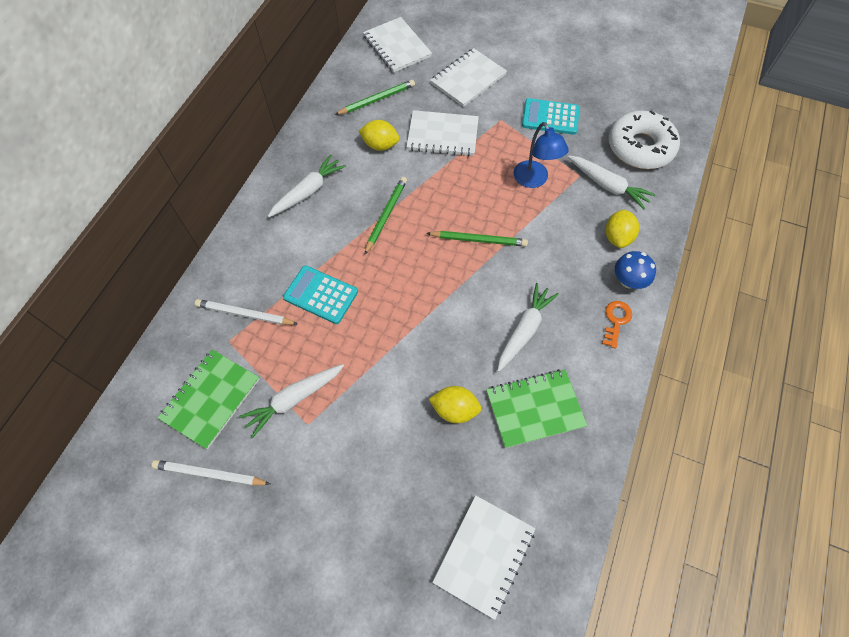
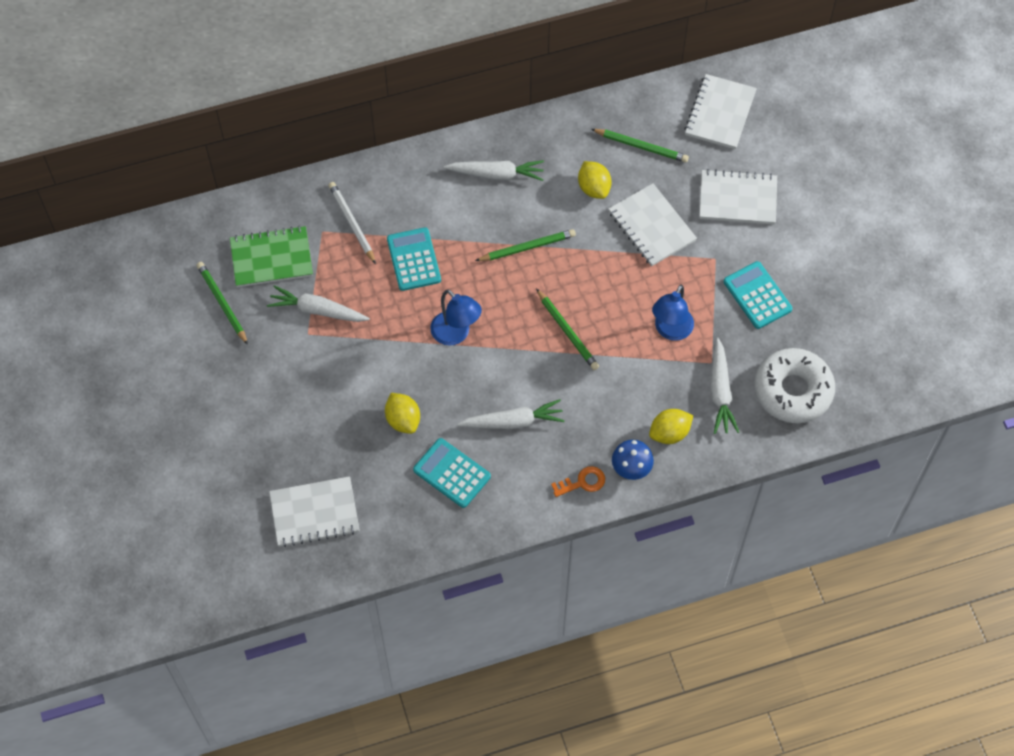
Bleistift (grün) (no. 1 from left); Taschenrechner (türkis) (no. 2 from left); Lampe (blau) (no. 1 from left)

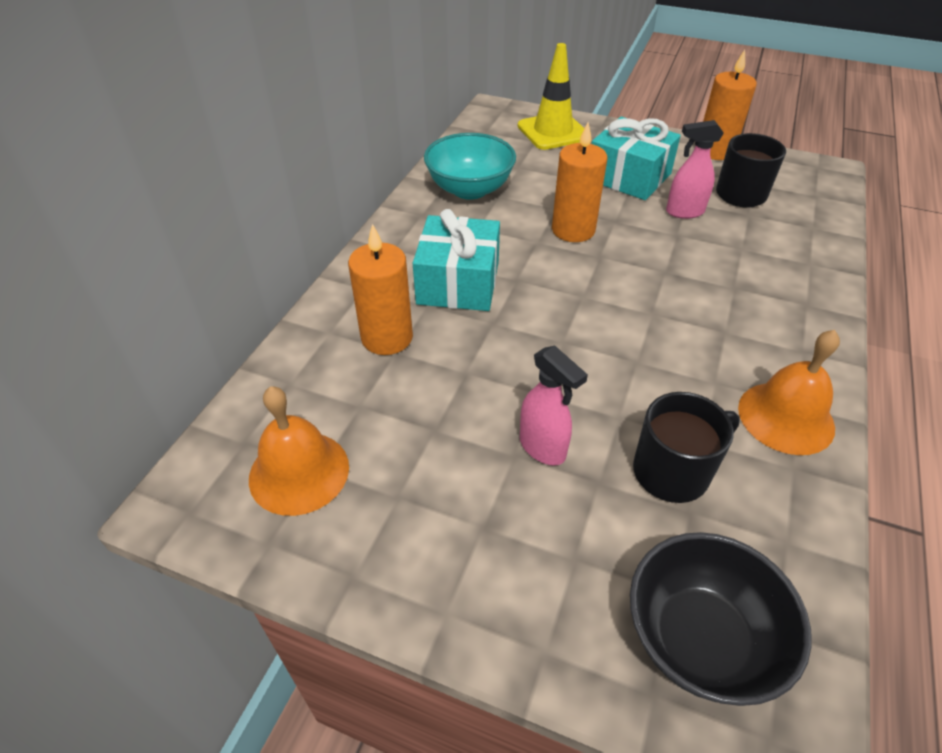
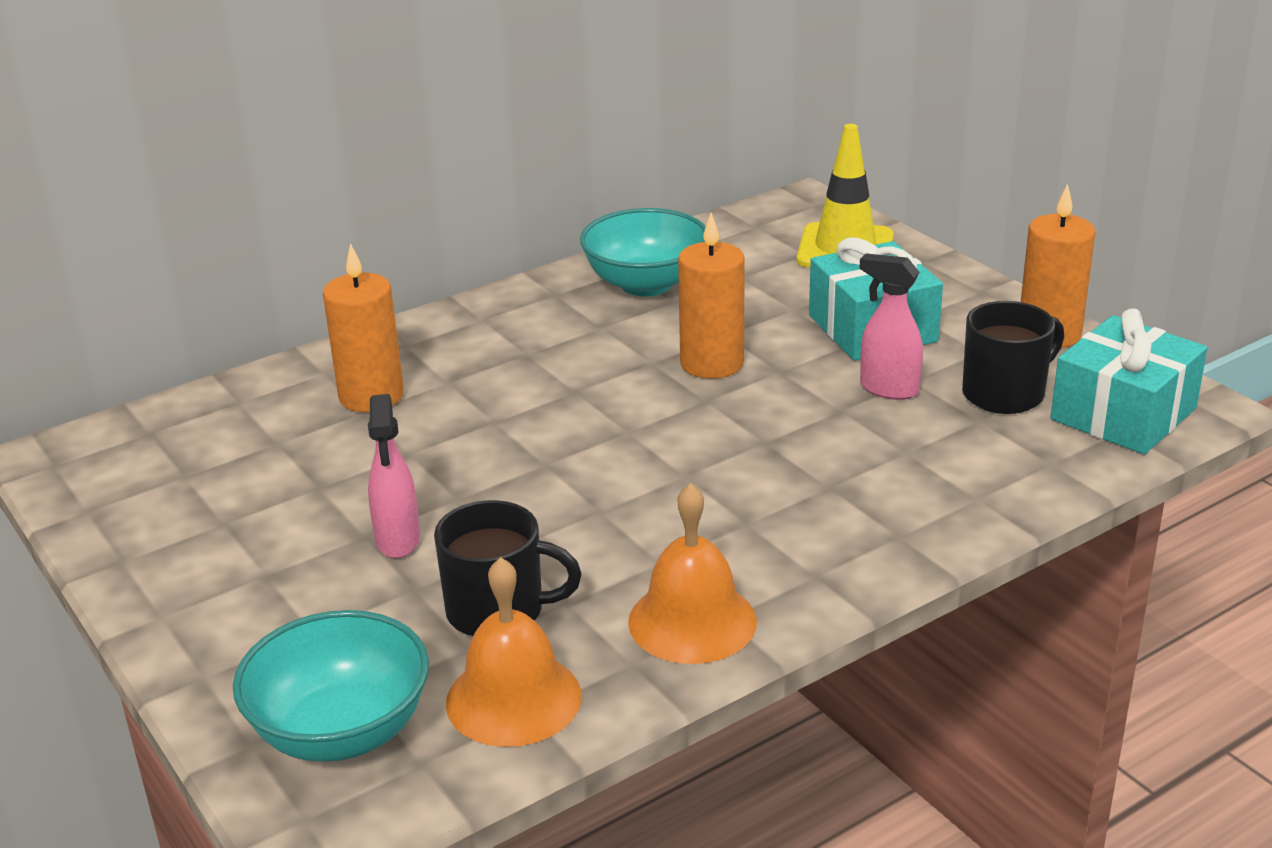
Glocke (orange) (no. 1 from left); Geschenk (türkis) (no. 2 from left); Schüssel (türkis) (no. 1 from left)

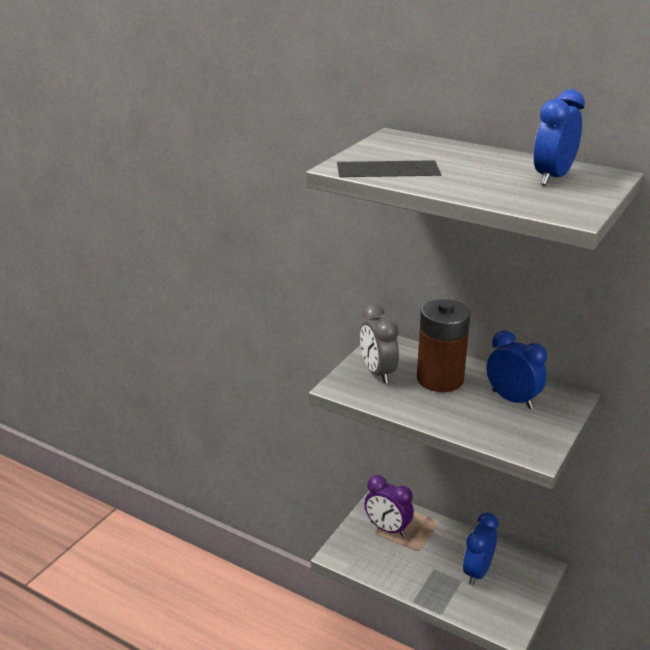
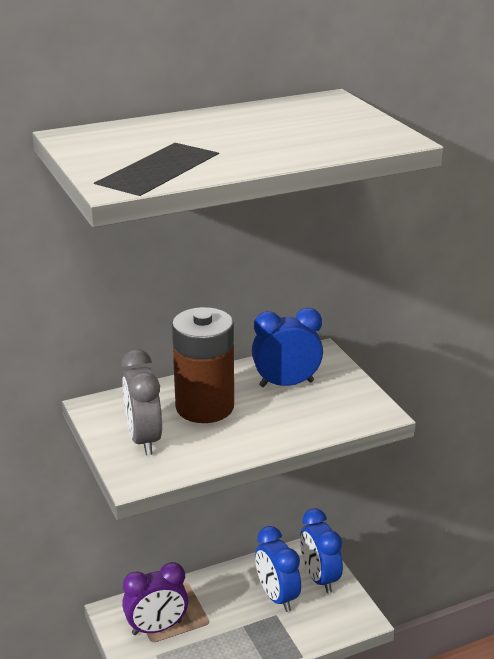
Wecker (grau); Wecker (blau) (no. 3 from left)

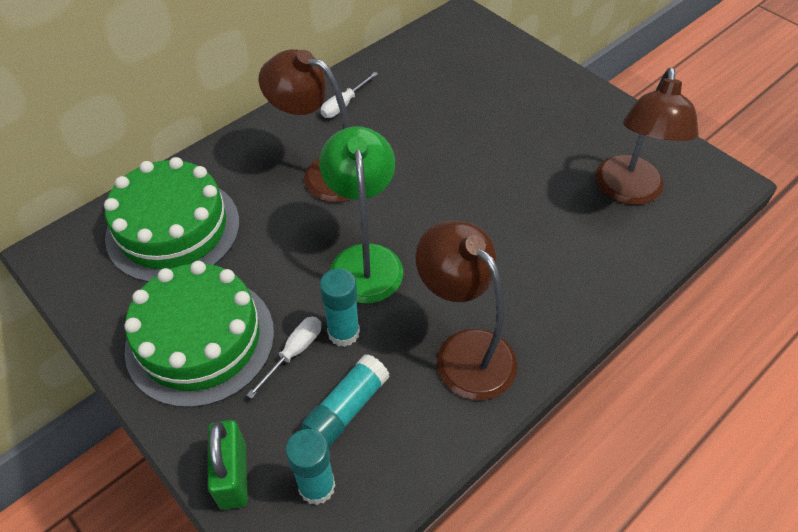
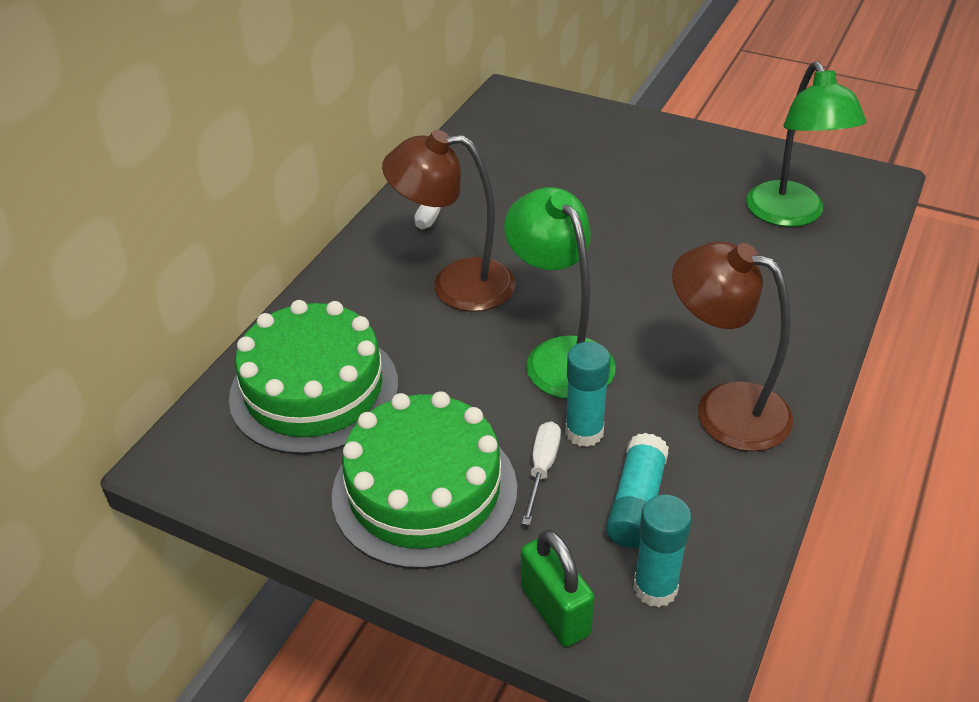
Lampe (grün) (no. 2 from left)

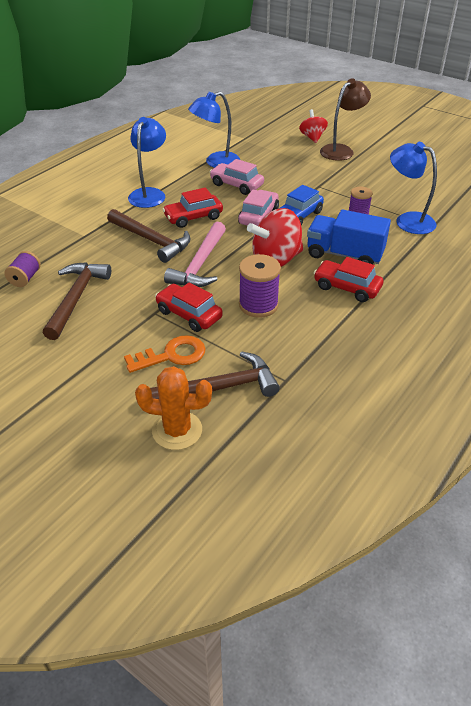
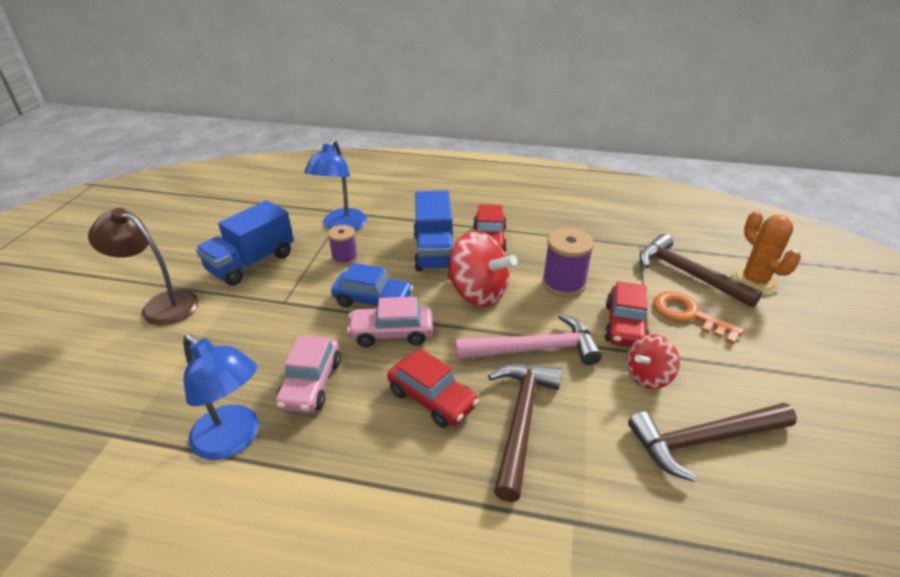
Garnrolle (lila) (no. 1 from left in the first image); Lampe (blau) (no. 1 from left in the first image); Kreisel (rot) (no. 2 from left); Lastwagen (blau) (no. 1 from left)

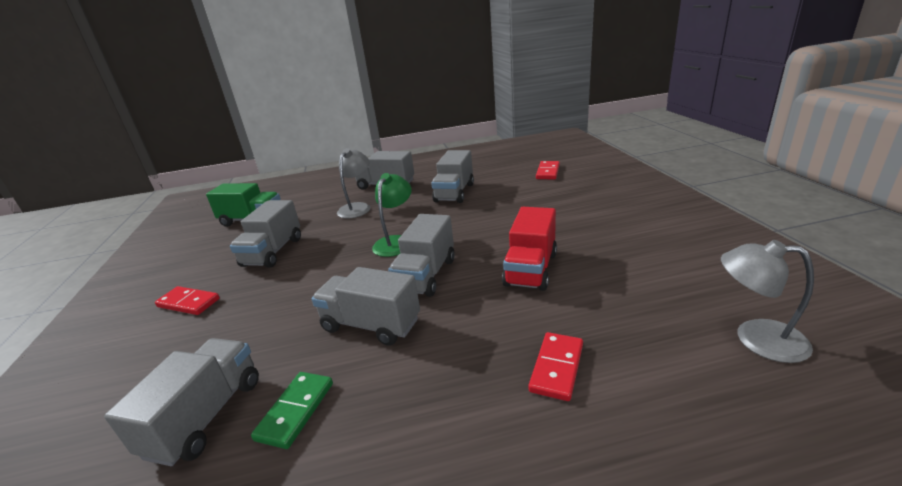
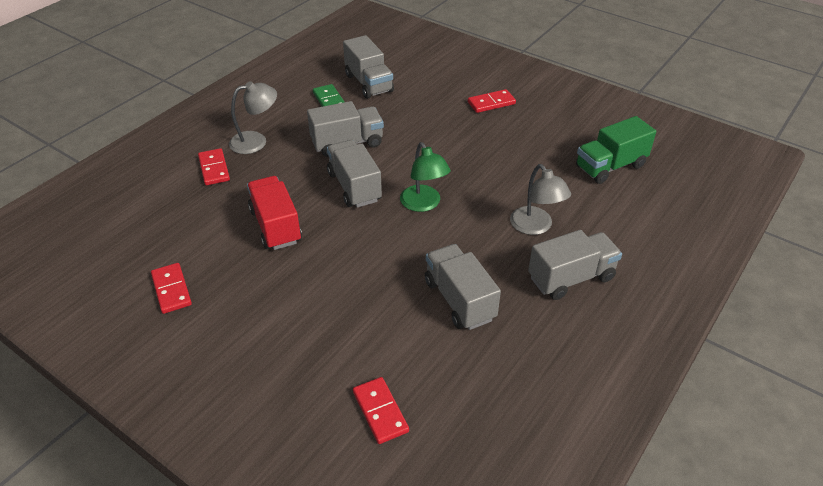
Lastwagen (grau) (no. 2 from left in the first image); Lampe (grau) (no. 1 from left); Dominostein (rot) (no. 1 from left)

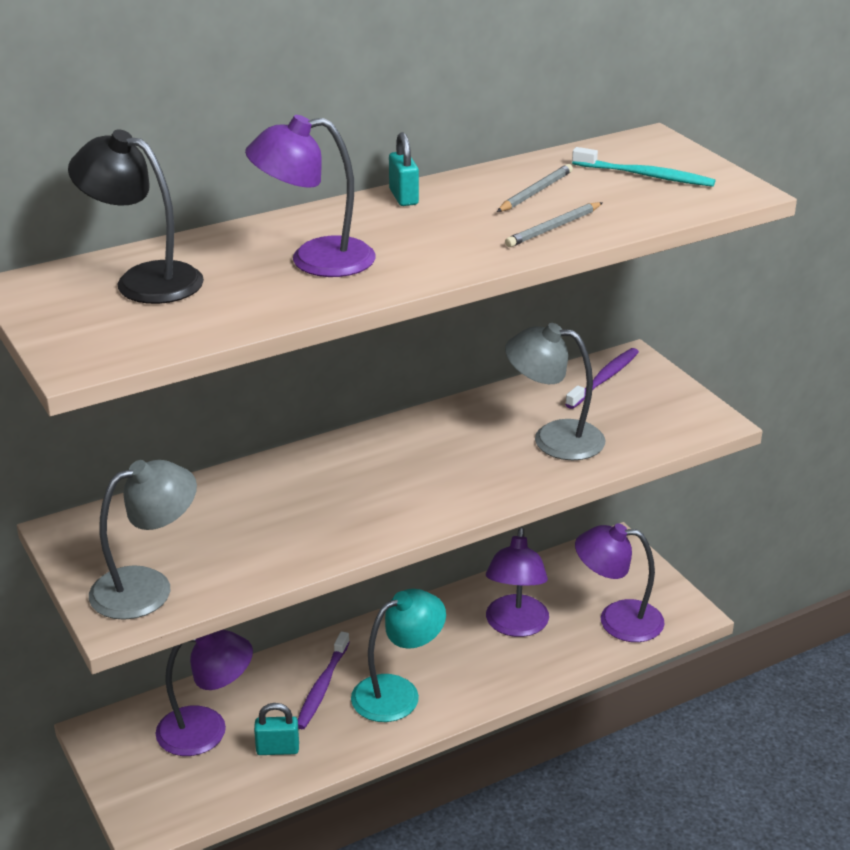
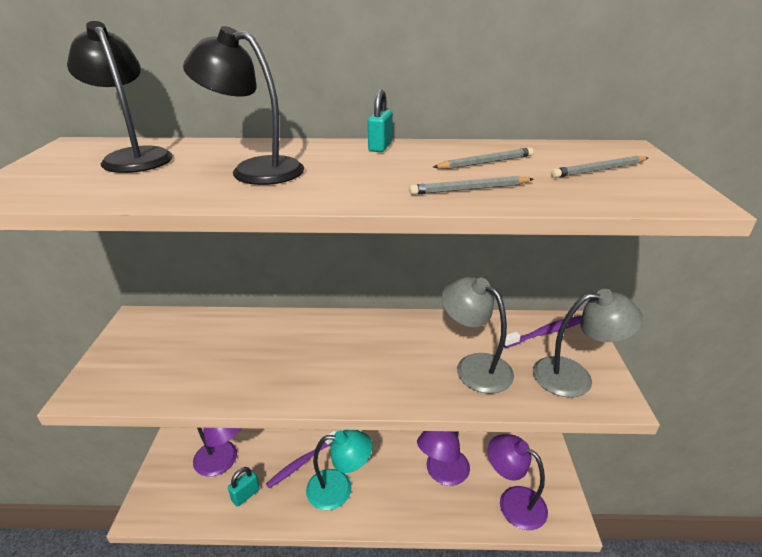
Lampe (grau) (no. 2 from left); Lampe (schwarz) (no. 2 from left); Vorhängeschloss (türkis) (no. 1 from left); Bleistift (grau) (no. 3 from left)

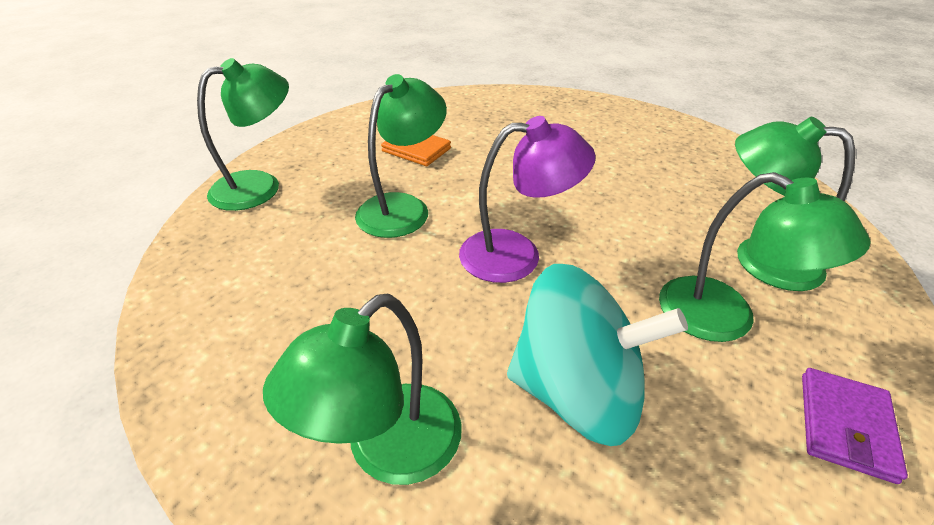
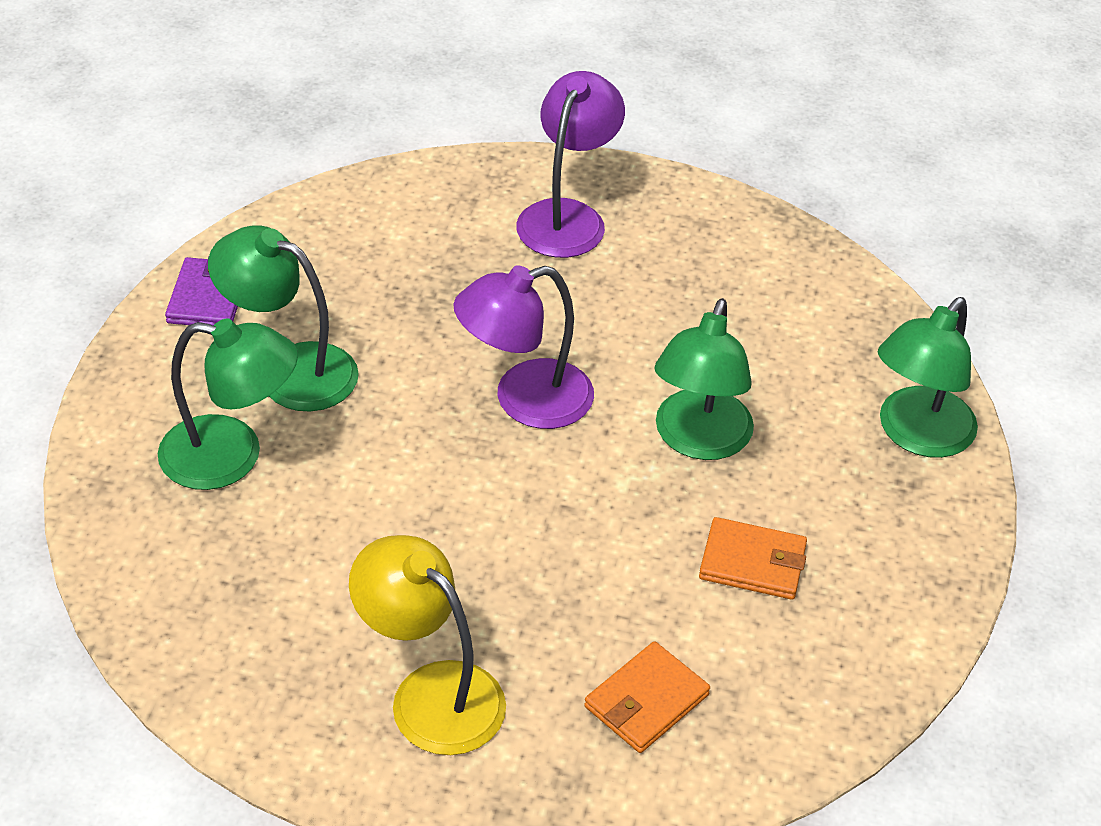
Lampe (lila) (no. 2 from left); Kreisel (türkis); Lampe (gelb); Geldbörse (orange) (no. 1 from left)

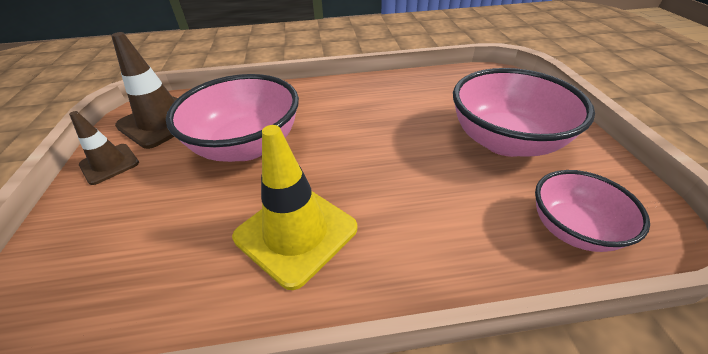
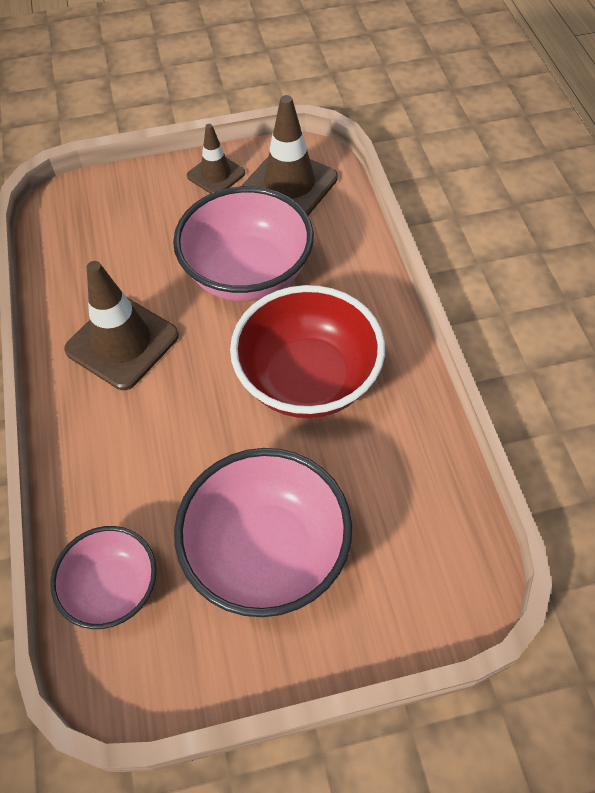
Leitkegel (braun) (no. 1 from left); Schüssel (rot)

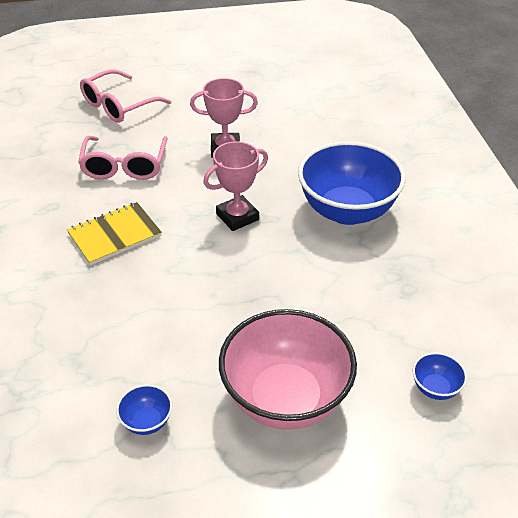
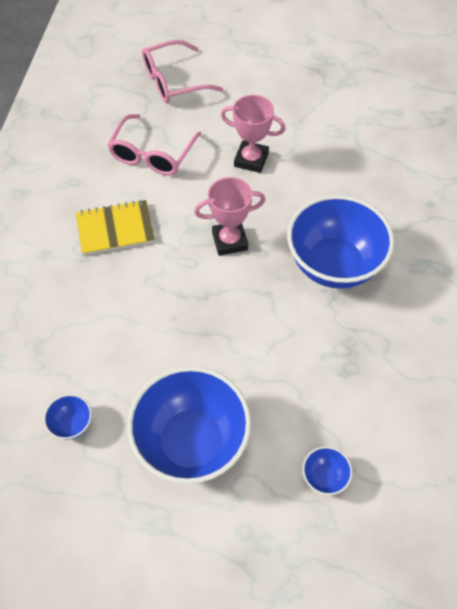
Schüssel (blau) (no. 2 from left)

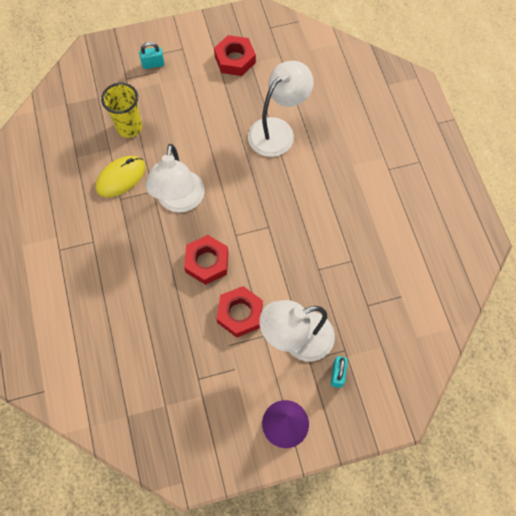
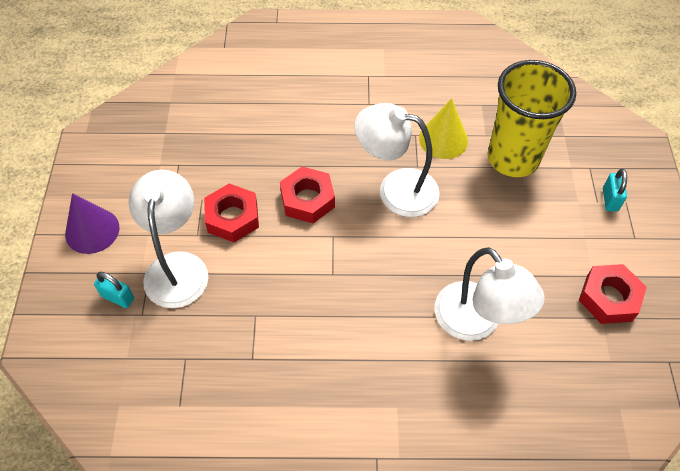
Kegel (gelb); Becher (gelb)

